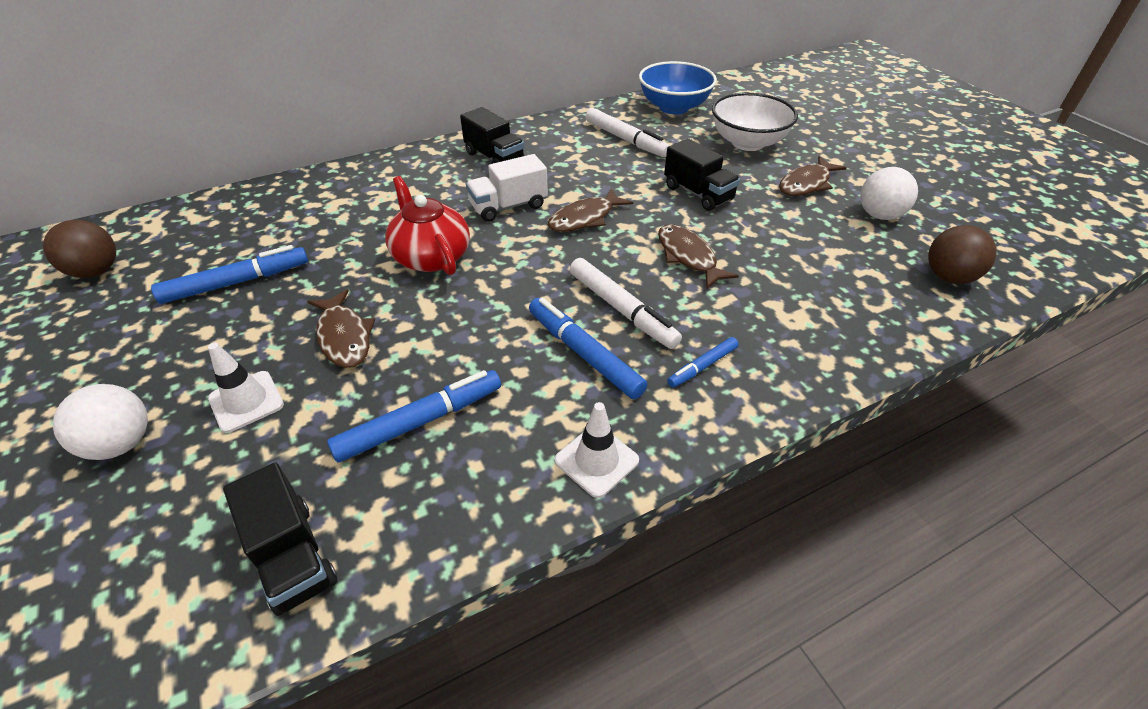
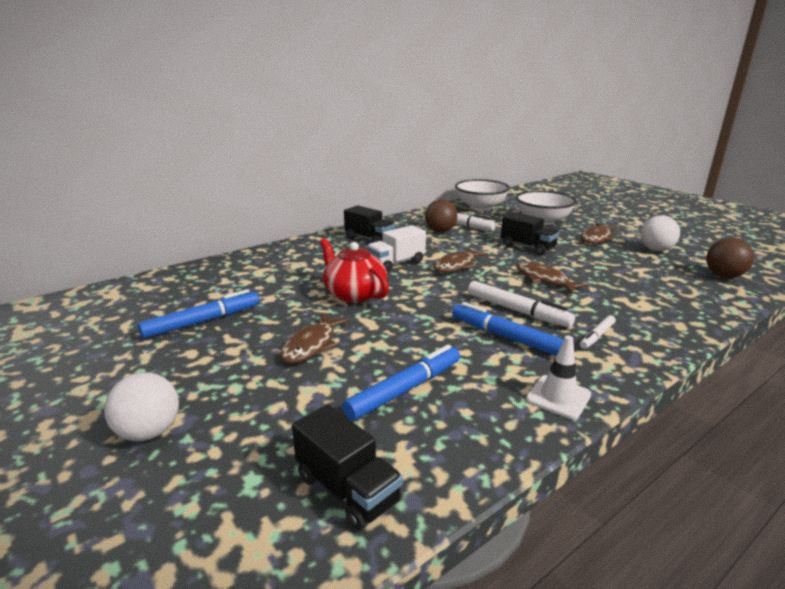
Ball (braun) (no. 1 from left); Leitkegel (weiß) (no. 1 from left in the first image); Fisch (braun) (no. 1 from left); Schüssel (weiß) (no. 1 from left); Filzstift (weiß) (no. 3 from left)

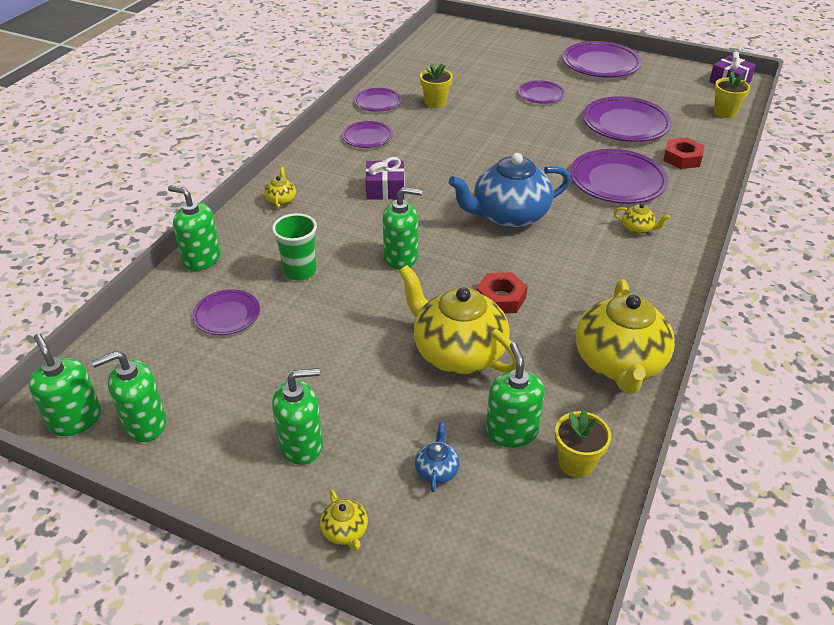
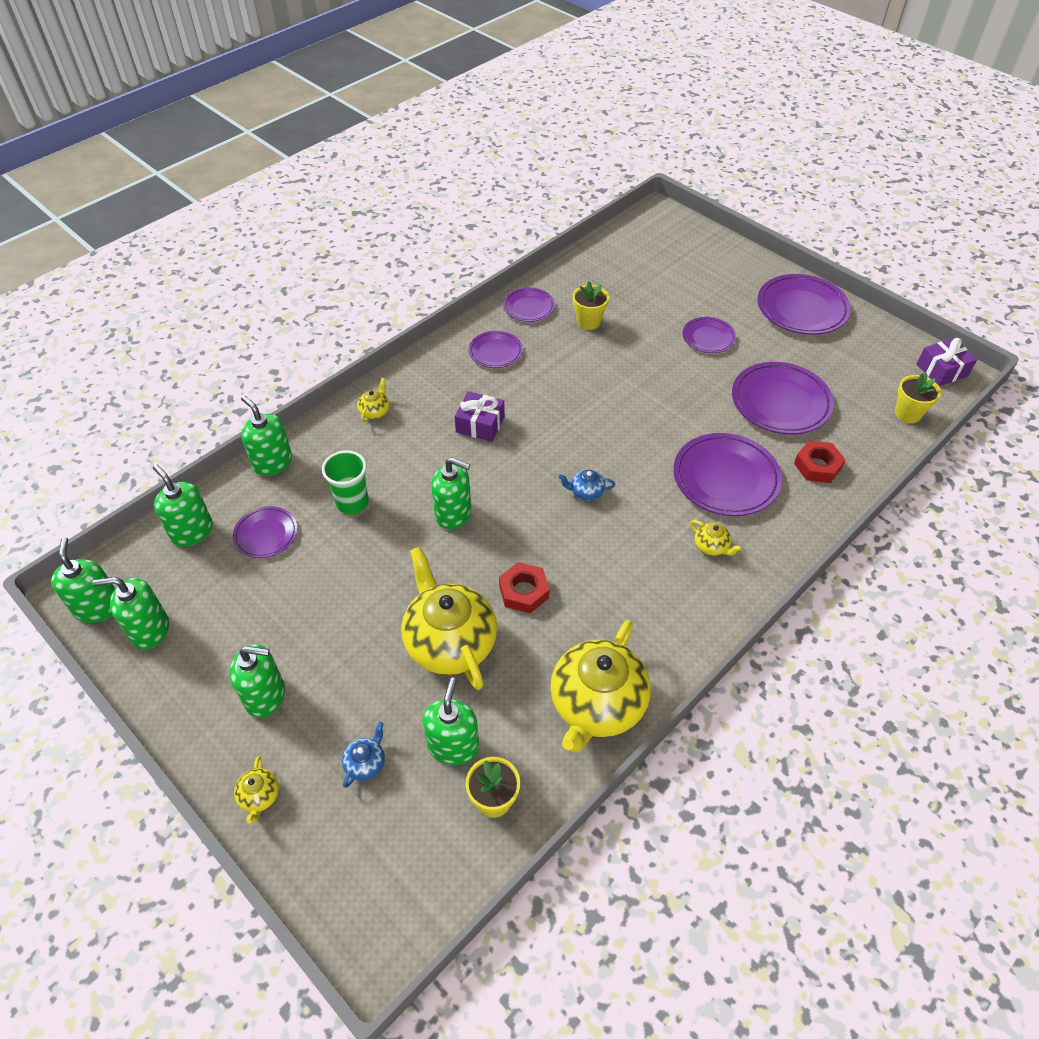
Teekanne (blau) (no. 2 from left); Seifenspender (grün) (no. 3 from left)

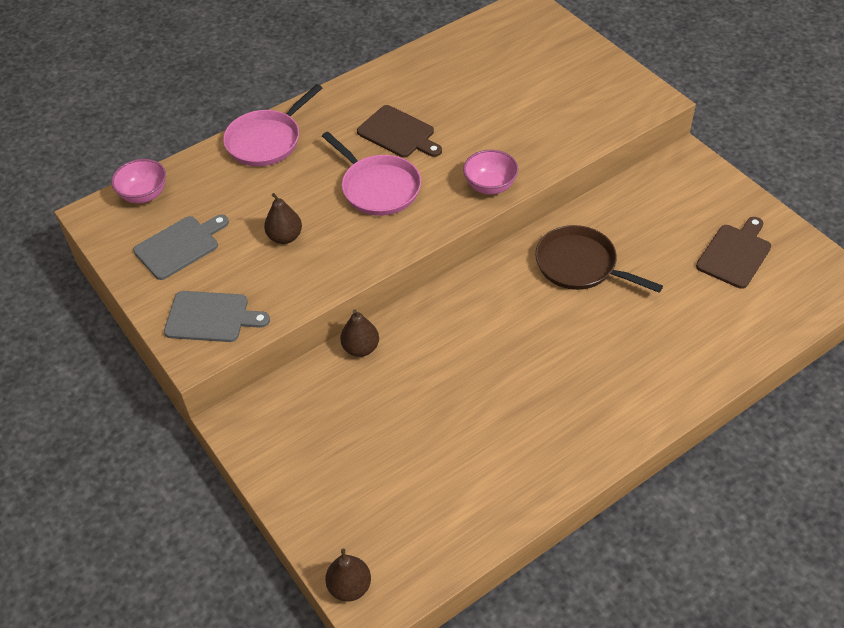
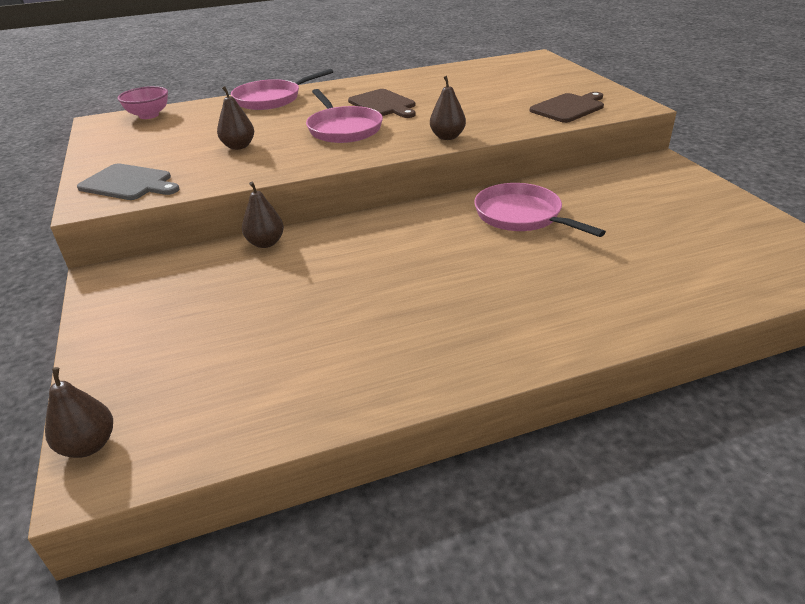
Schneidebrett (grau) (no. 1 from left in the first image); Birne (braun) (no. 4 from left); Pfanne (rosa) (no. 3 from left); Schneidebrett (braun) (no. 2 from left)

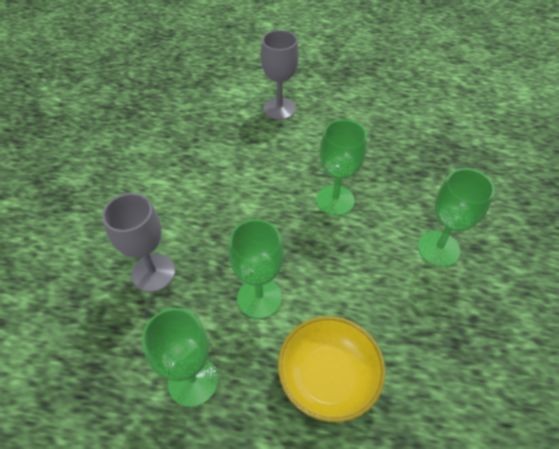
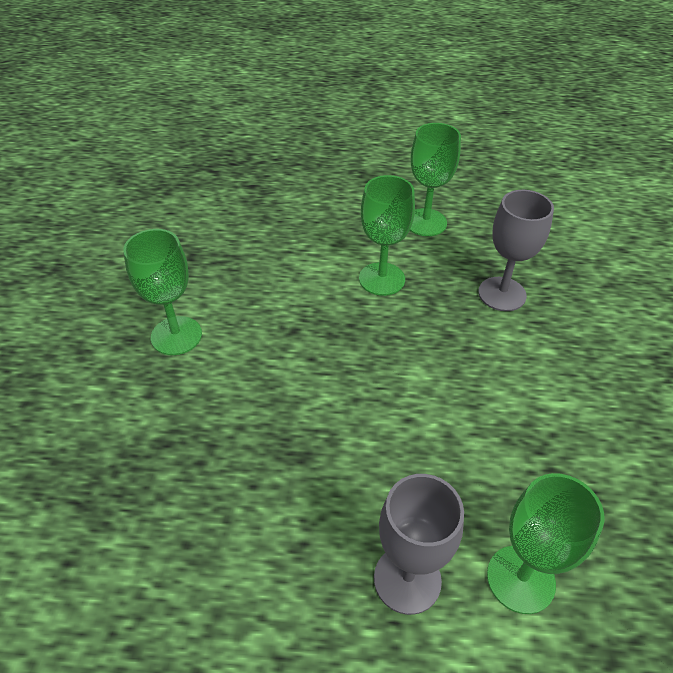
Schüssel (gelb); Kelch (grün) (no. 4 from left)

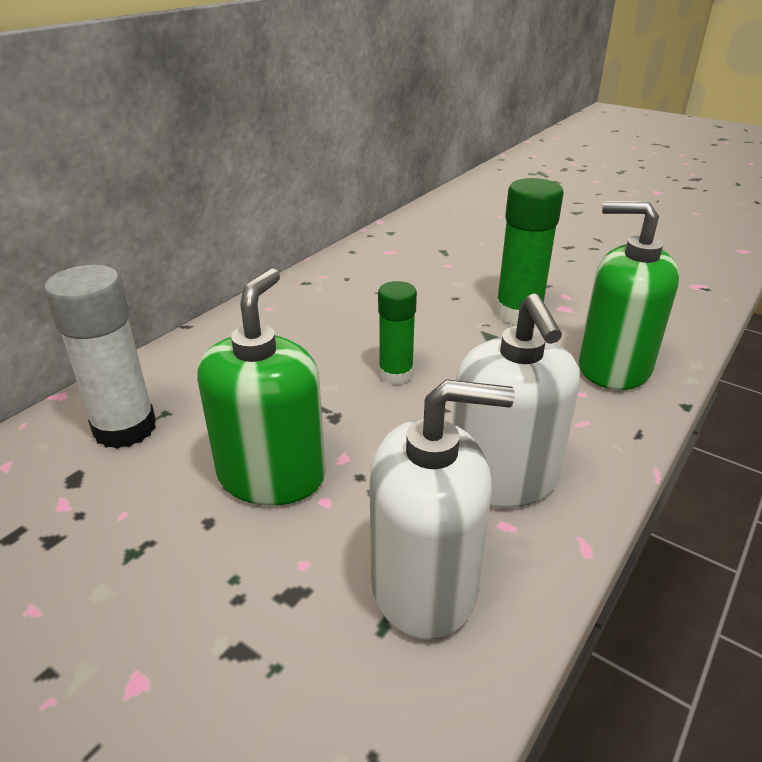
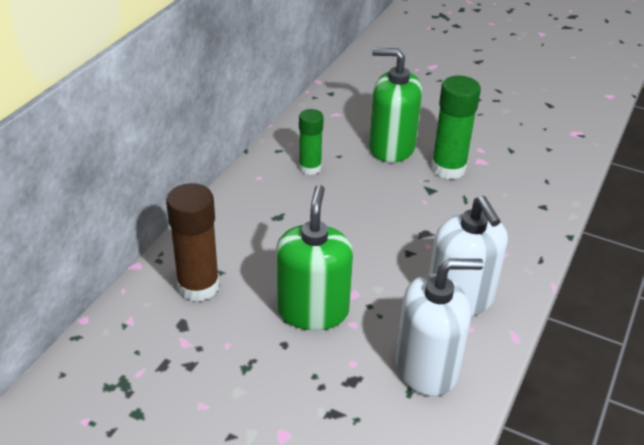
Klebestift (braun); Klebestift (grün) (no. 1 from left); Seifenspender (grün) (no. 2 from left)

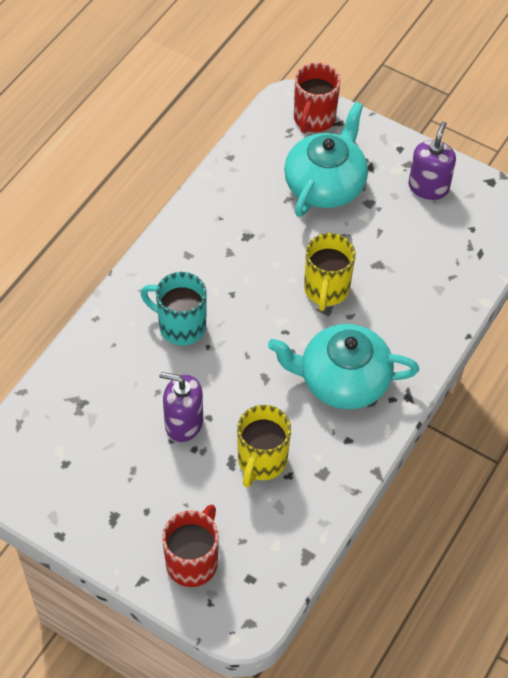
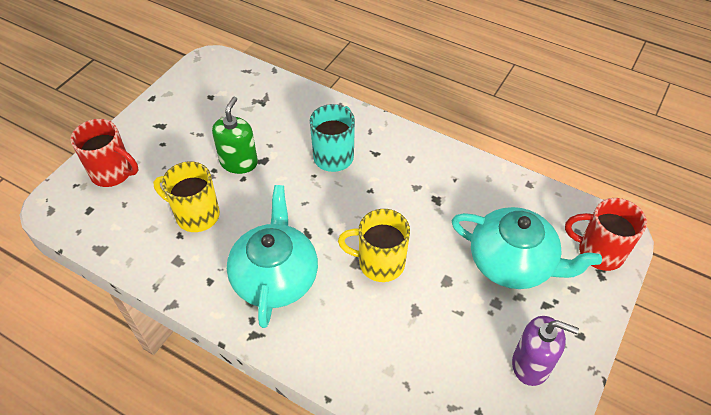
Seifenspender (grün)

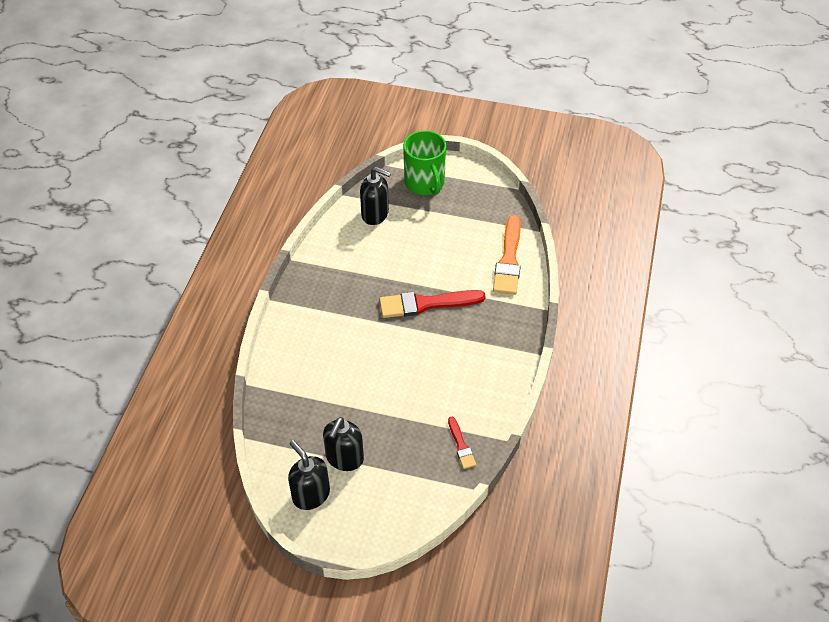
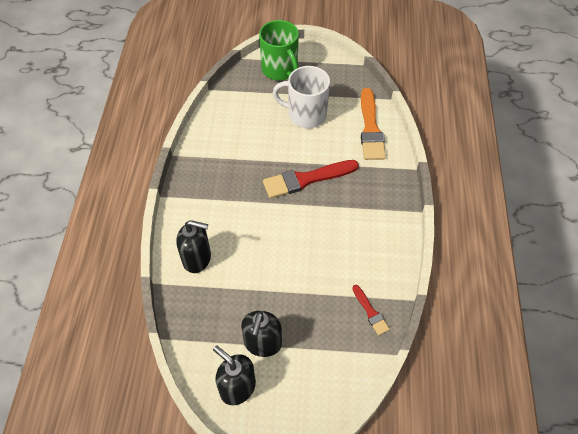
Seifenspender (schwarz) (no. 1 from left); Tasse (weiß)

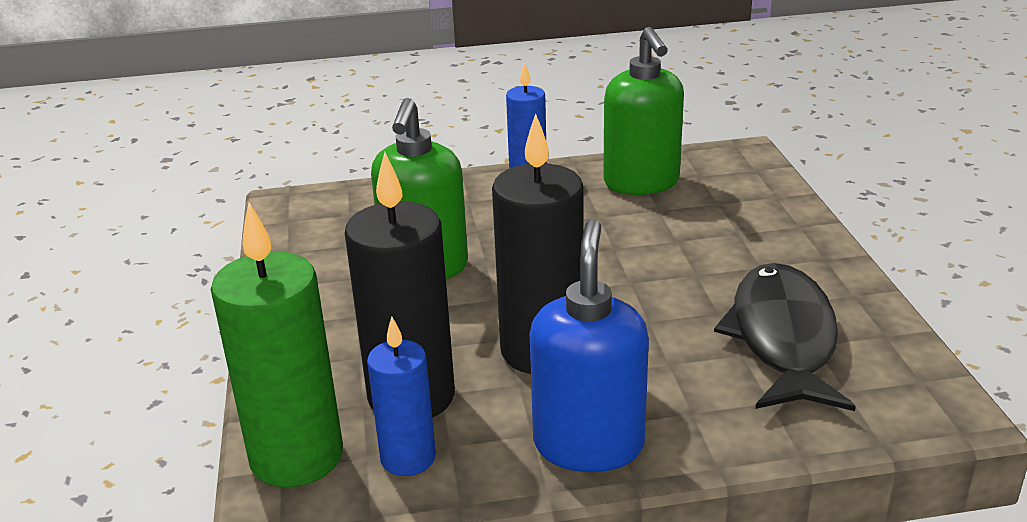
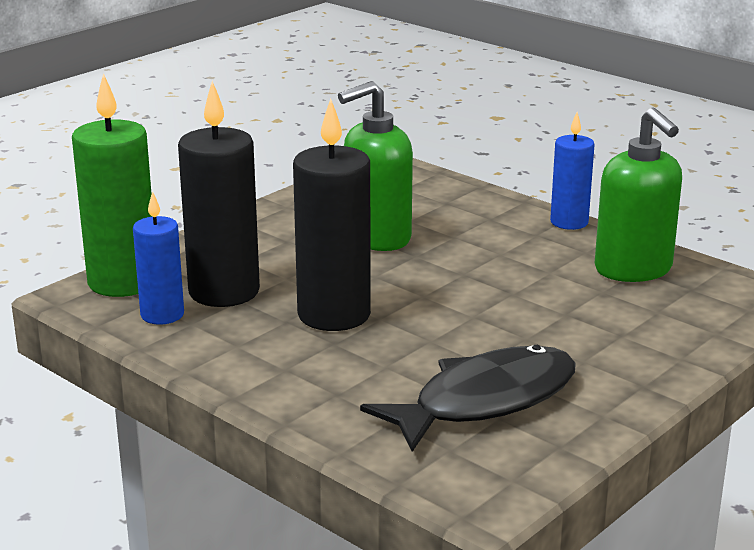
Seifenspender (blau); Seifenspender (grün) (no. 2 from left)

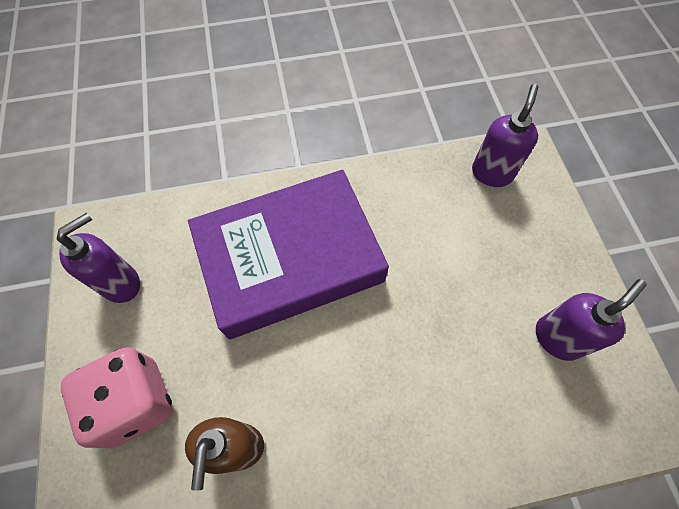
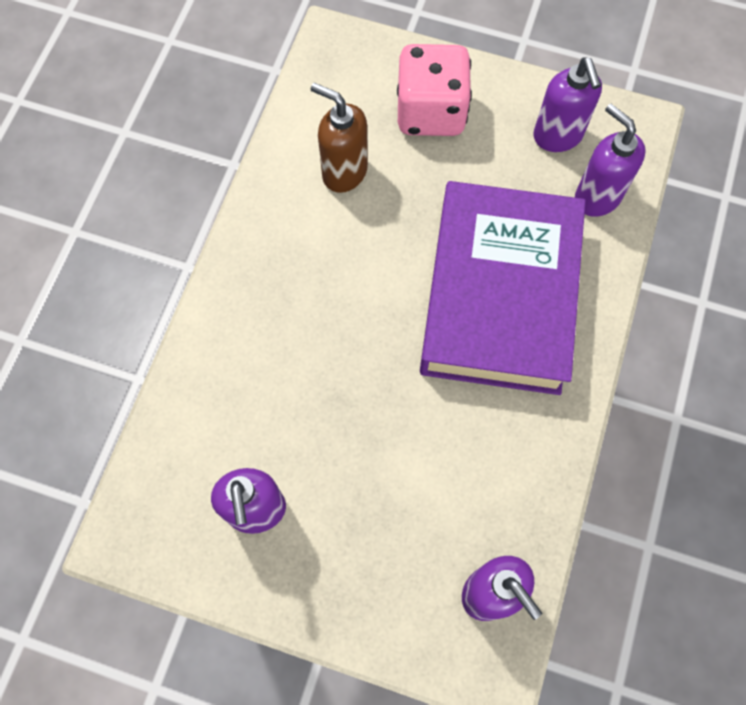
Seifenspender (lila) (no. 4 from left)

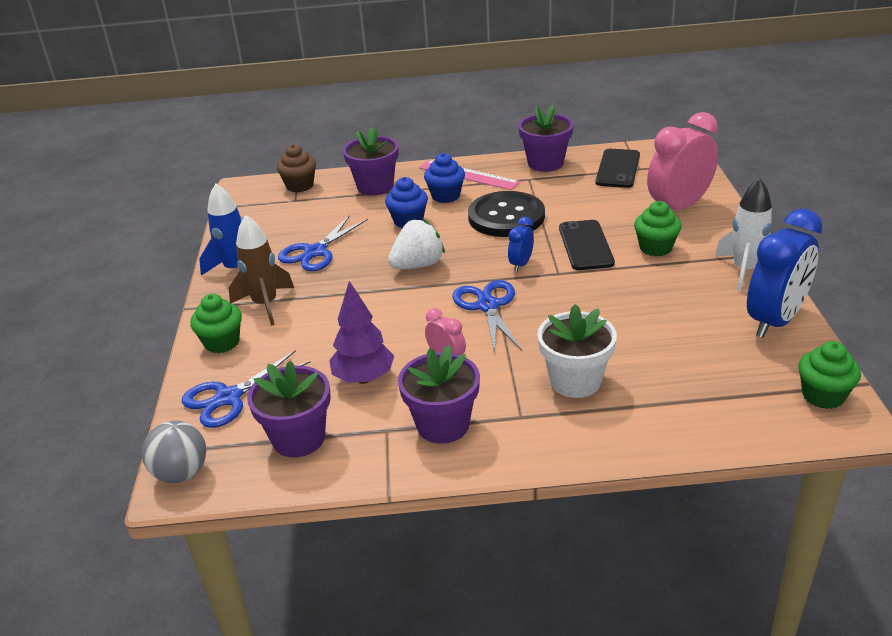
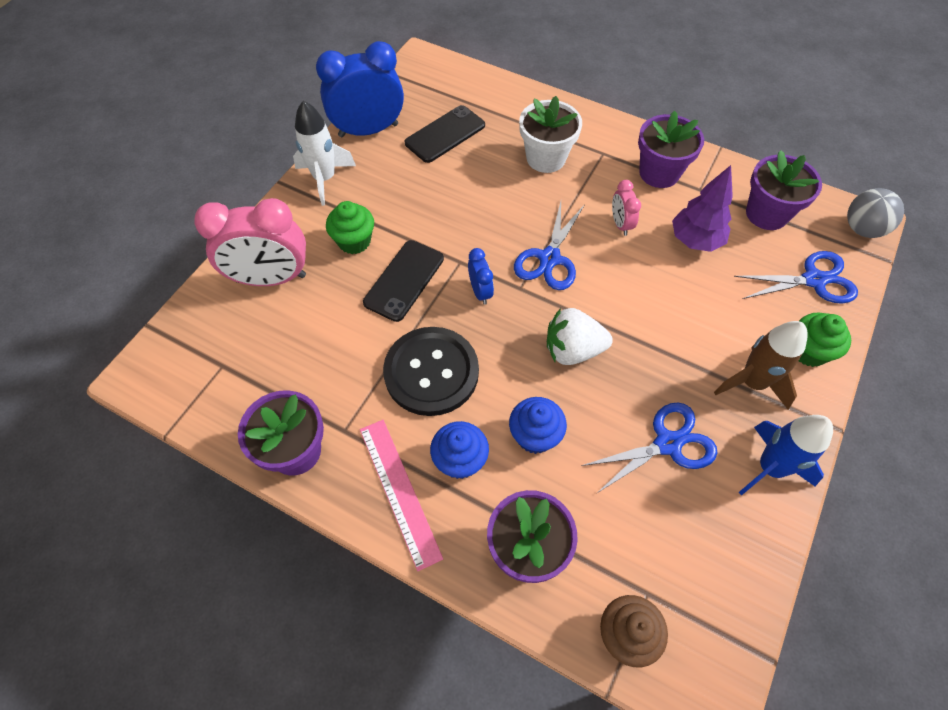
Wecker (blau) (no. 2 from left); Handy (schwarz) (no. 2 from left); Muffin (grün) (no. 3 from left in the first image)

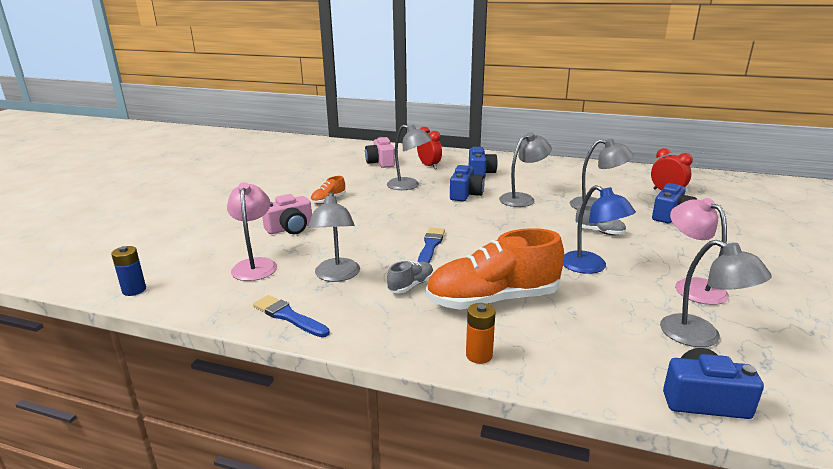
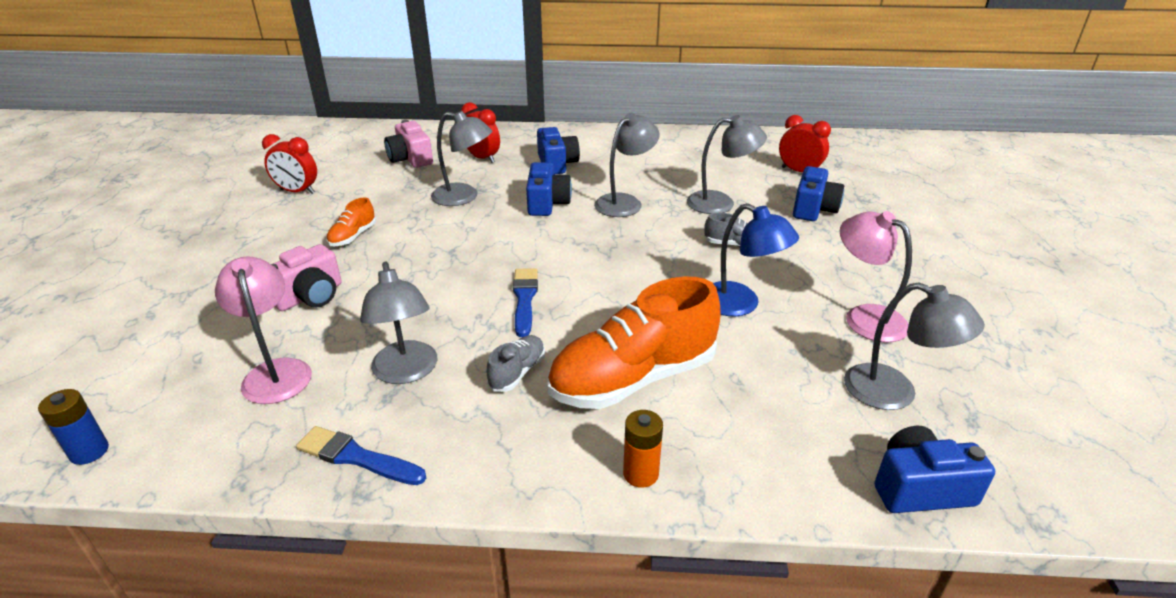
Wecker (rot) (no. 1 from left)

